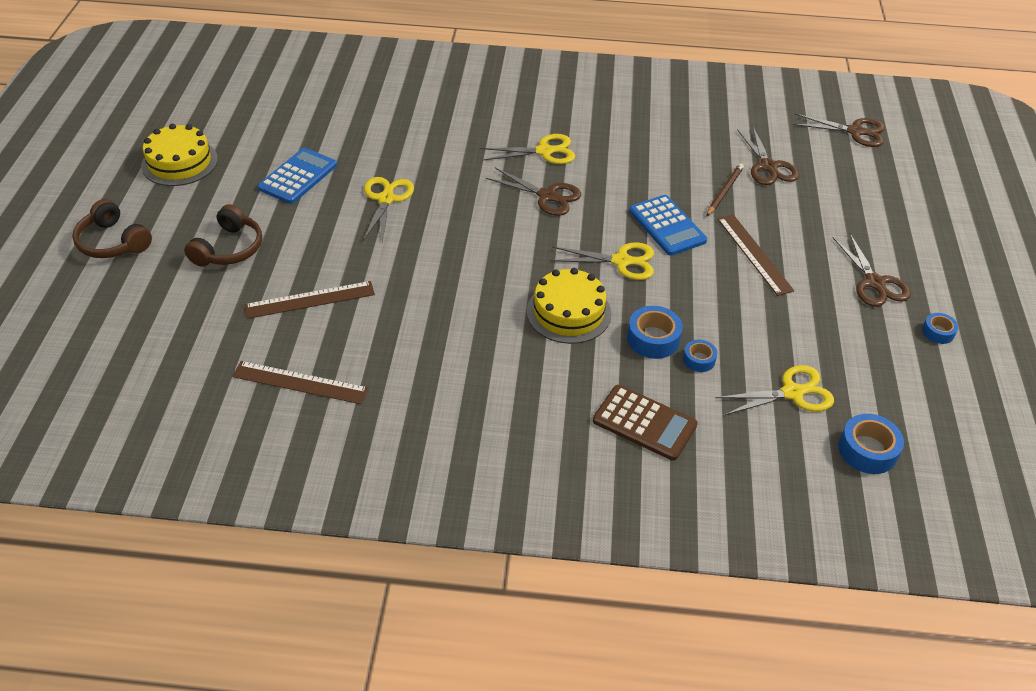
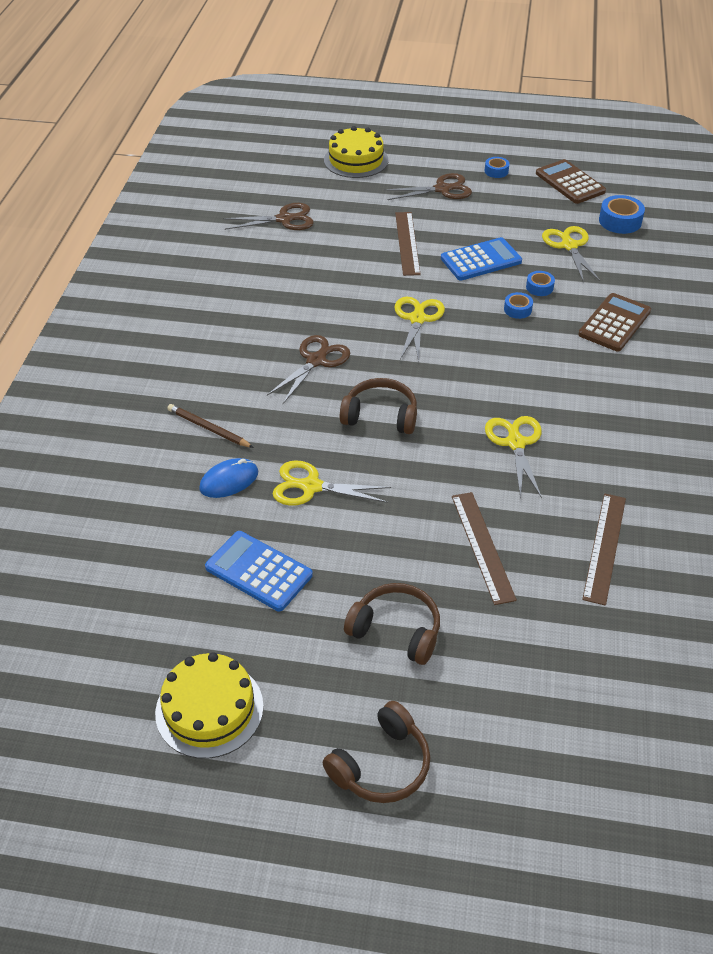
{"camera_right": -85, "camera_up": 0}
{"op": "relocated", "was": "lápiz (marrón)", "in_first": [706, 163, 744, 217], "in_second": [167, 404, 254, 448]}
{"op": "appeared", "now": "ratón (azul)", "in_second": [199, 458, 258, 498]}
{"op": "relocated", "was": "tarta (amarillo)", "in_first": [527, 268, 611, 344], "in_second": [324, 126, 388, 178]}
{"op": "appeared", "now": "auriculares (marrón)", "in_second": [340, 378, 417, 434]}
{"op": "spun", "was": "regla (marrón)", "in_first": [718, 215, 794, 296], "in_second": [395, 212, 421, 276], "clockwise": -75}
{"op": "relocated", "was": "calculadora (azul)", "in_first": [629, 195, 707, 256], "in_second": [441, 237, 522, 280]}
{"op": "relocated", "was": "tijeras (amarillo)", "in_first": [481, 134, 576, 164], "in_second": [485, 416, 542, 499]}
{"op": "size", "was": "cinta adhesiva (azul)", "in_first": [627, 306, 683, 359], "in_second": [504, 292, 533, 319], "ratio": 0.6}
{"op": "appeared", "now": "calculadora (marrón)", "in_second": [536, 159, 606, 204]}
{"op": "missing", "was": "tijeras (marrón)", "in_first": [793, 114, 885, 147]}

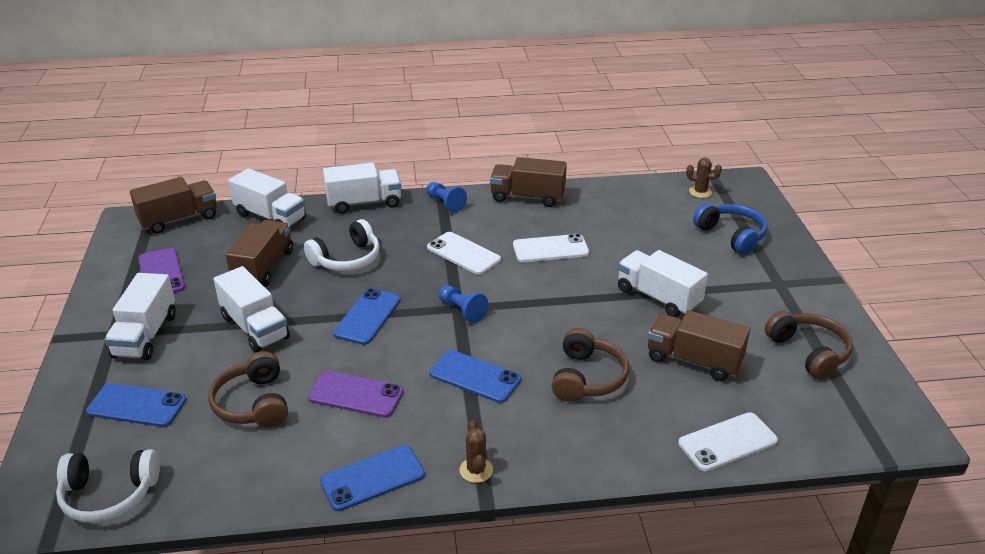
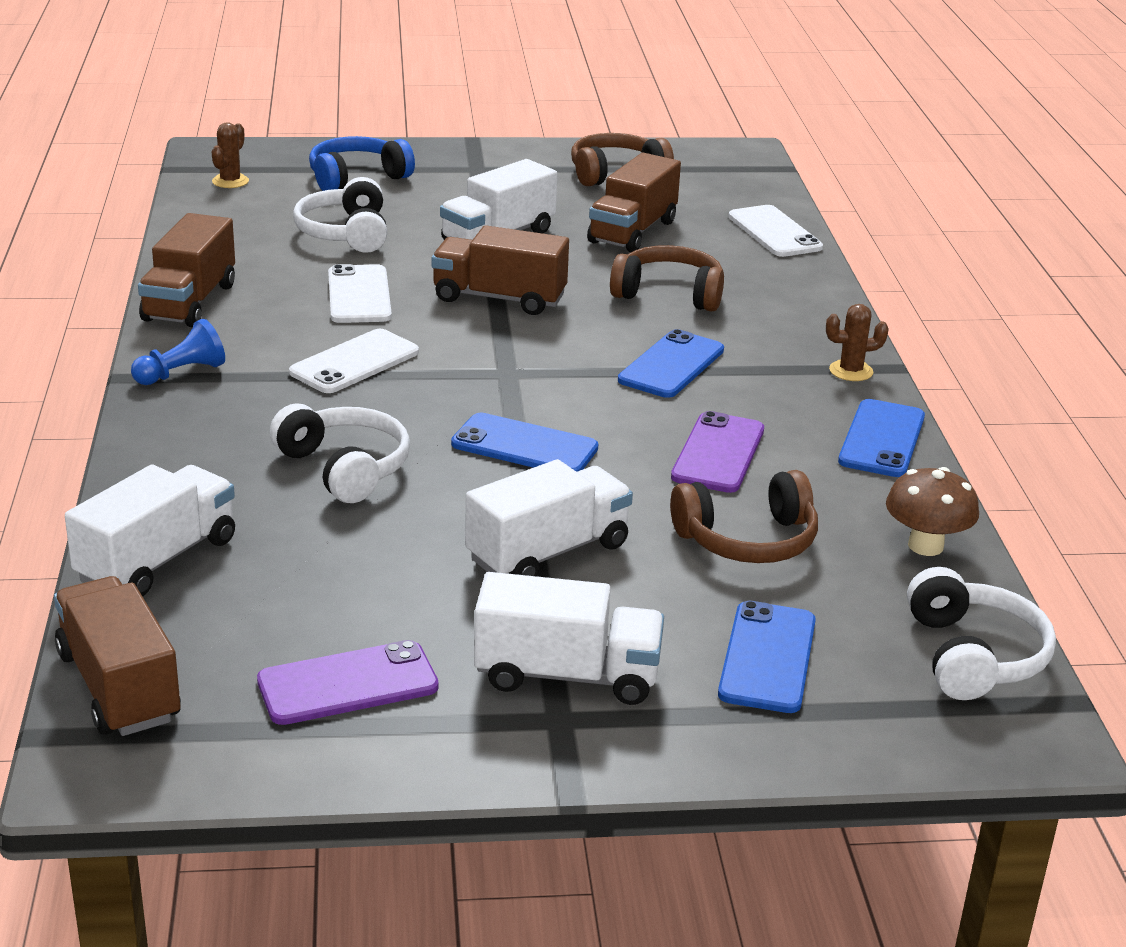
{"camera_right": -90, "camera_up": -5}
{"op": "appeared", "now": "auriculares (blanco)", "in_second": [293, 177, 387, 253]}
{"op": "relocated", "was": "camión (marrón)", "in_first": [226, 220, 293, 286], "in_second": [431, 225, 569, 315]}
{"op": "spun", "was": "móvil (azul)", "in_first": [320, 445, 425, 511], "in_second": [838, 399, 925, 477], "clockwise": 45}
{"op": "appeared", "now": "seta (marrón)", "in_second": [886, 467, 979, 556]}
{"op": "missing", "was": "camión (blanco)", "in_first": [323, 163, 401, 214]}
{"op": "missing", "was": "peón (azul)", "in_first": [438, 285, 488, 323]}

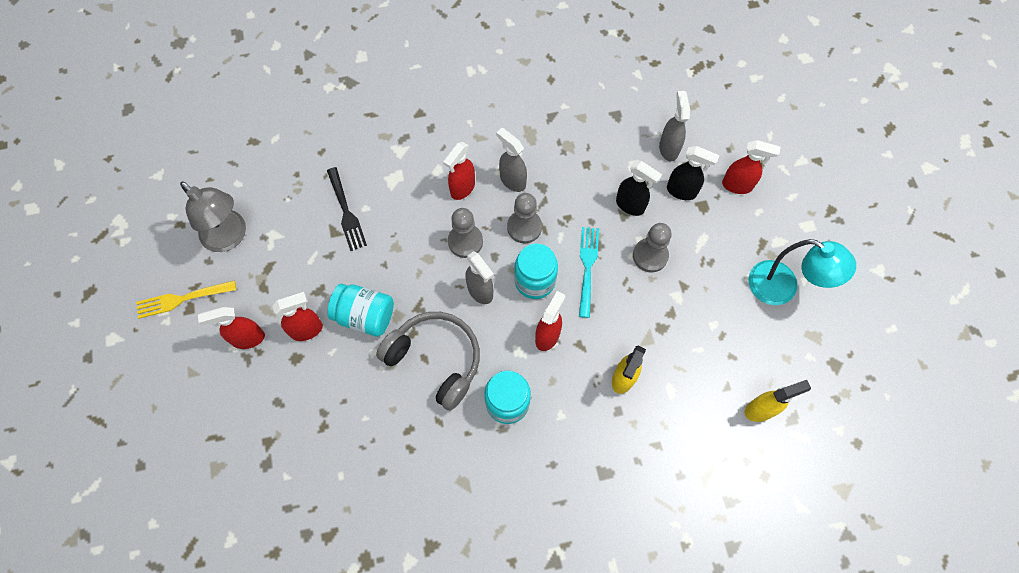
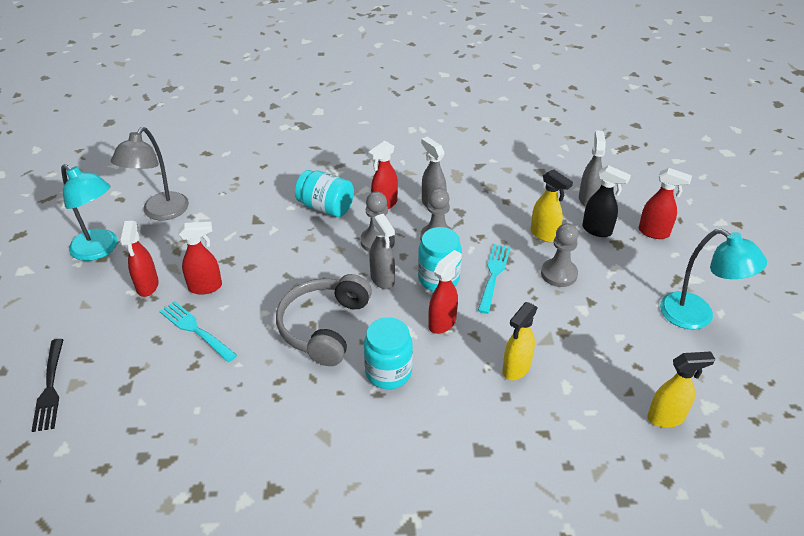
{"camera_right": 10, "camera_up": -25}
{"op": "relocated", "was": "tenedor (negro)", "in_first": [327, 167, 367, 251], "in_second": [32, 339, 64, 432]}
{"op": "exchanged", "was": "tenedor (amarillo)", "now": "lámpara (turquesa)", "in_first": [136, 280, 236, 319], "in_second": [61, 164, 117, 261]}
{"op": "spun", "was": "lámpara (gris)", "in_first": [180, 181, 246, 252], "in_second": [111, 127, 189, 221], "clockwise": 60}
{"op": "spun", "was": "pulverizador (rojo)", "in_first": [198, 307, 265, 349], "in_second": [120, 221, 159, 297], "clockwise": -90}
{"op": "appeared", "now": "tenedor (turquesa)", "in_second": [159, 301, 237, 362]}
{"op": "spun", "was": "auriculares (gris)", "in_first": [376, 312, 480, 411], "in_second": [276, 274, 372, 366], "clockwise": -120}
{"op": "relocated", "was": "tarro (turquesa)", "in_first": [327, 284, 394, 337], "in_second": [295, 170, 354, 217]}
{"op": "colour", "was": "pulverizador (negro)", "now": "pulverizador (amarillo)", "in_first": [616, 161, 662, 216], "in_second": [531, 170, 573, 242]}

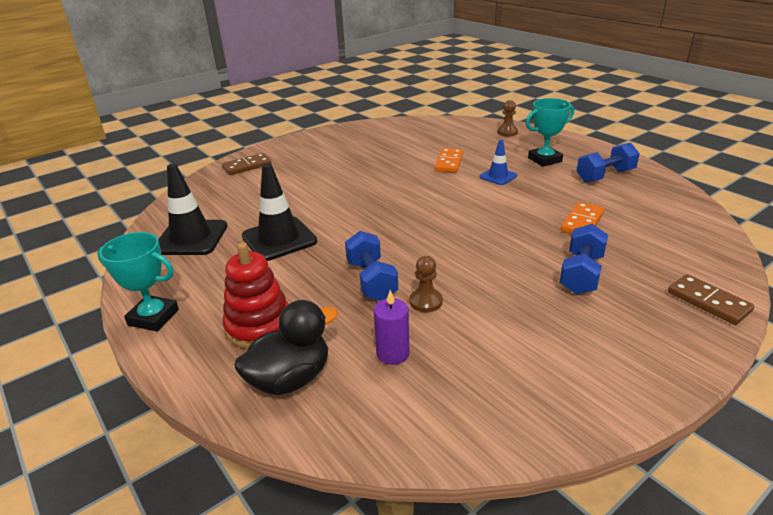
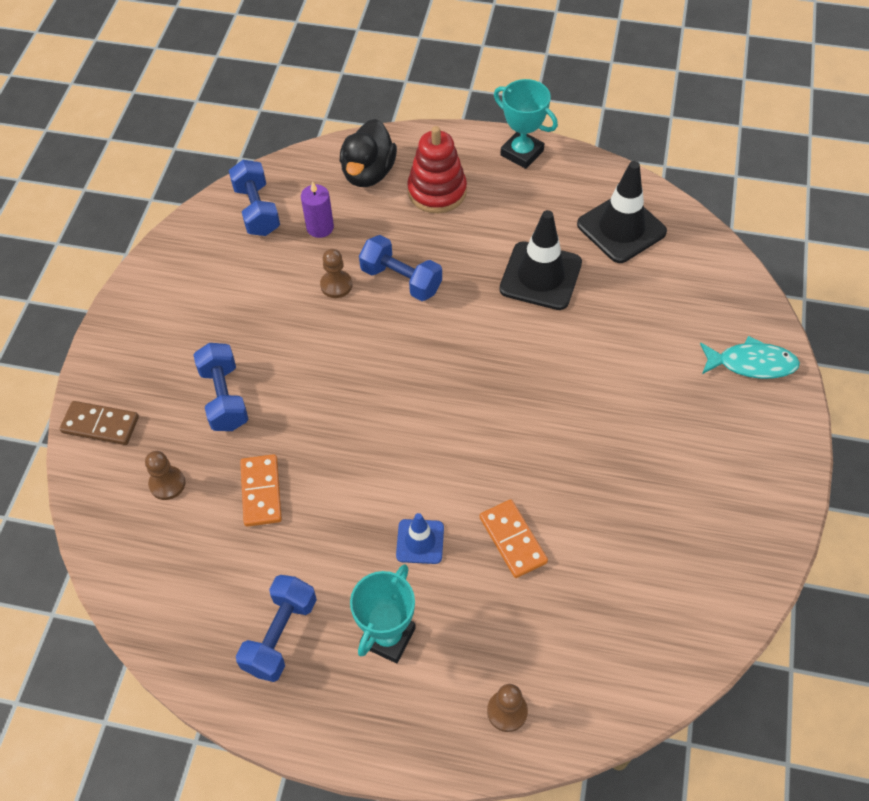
{"camera_right": 140, "camera_up": 25}
{"op": "appeared", "now": "peón (marrón)", "in_second": [145, 451, 185, 500]}
{"op": "appeared", "now": "mancuerna (azul)", "in_second": [229, 160, 280, 236]}
{"op": "spun", "was": "trofeo (turquesa)", "in_first": [97, 232, 179, 332], "in_second": [494, 79, 558, 169], "clockwise": 60}
{"op": "exchanged", "was": "ficha de dominó (marrón)", "now": "pez (turquesa)", "in_first": [222, 153, 272, 175], "in_second": [700, 336, 800, 379]}

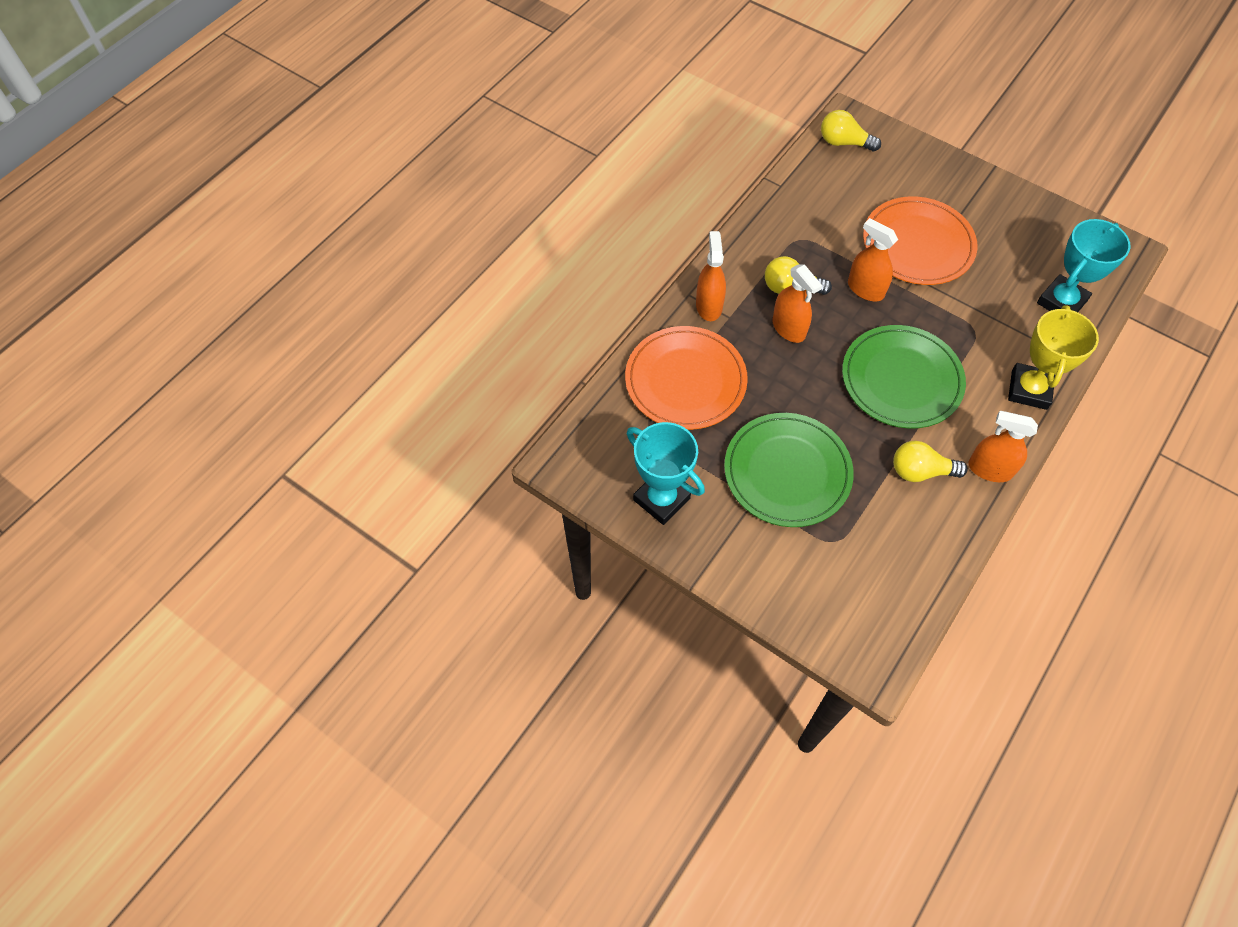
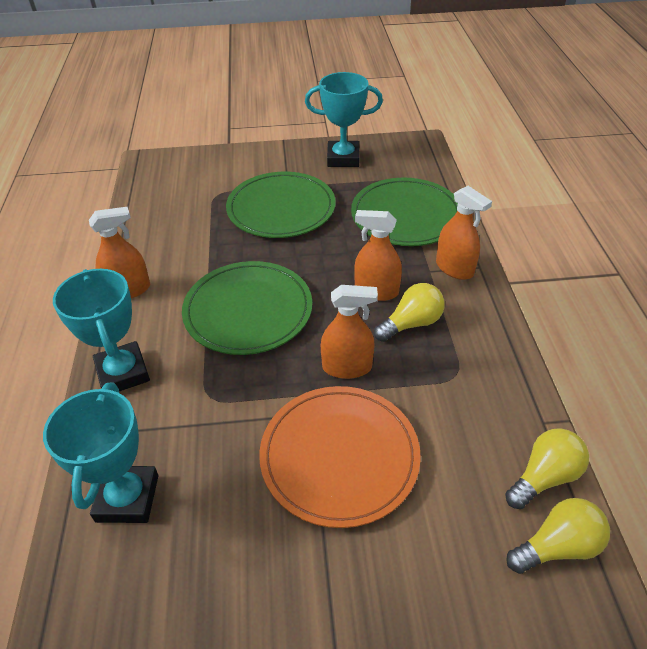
{"camera_right": 140, "camera_up": -15}
{"op": "colour", "was": "trofeo (amarillo)", "now": "trofeo (turquesa)", "in_first": [1008, 305, 1099, 410], "in_second": [53, 269, 150, 391]}
{"op": "colour", "was": "plato (naranja)", "now": "plato (verde)", "in_first": [625, 326, 748, 430], "in_second": [351, 178, 458, 246]}
{"op": "relocated", "was": "bombilla (amarillo)", "in_first": [893, 441, 968, 482], "in_second": [505, 428, 589, 509]}

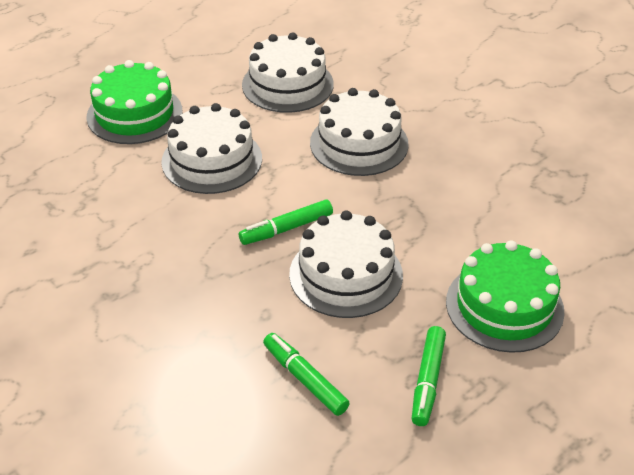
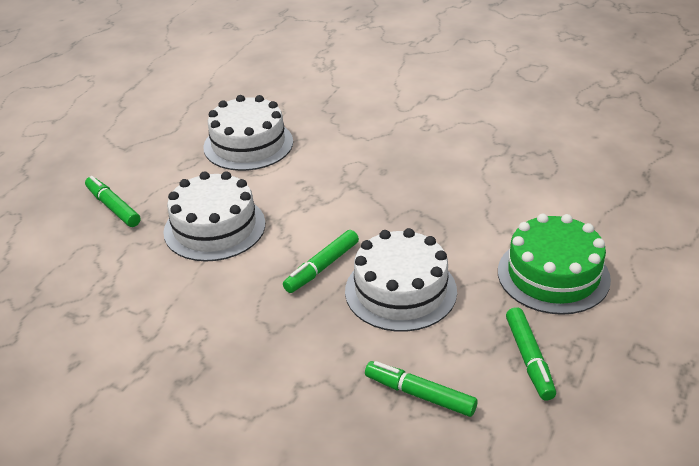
{"camera_right": -20, "camera_up": -5}
{"op": "exchanged", "was": "tarta (verde)", "now": "rotulador (verde)", "in_first": [86, 60, 183, 144], "in_second": [85, 176, 141, 227]}
{"op": "missing", "was": "tarta (blanco)", "in_first": [310, 88, 409, 176]}

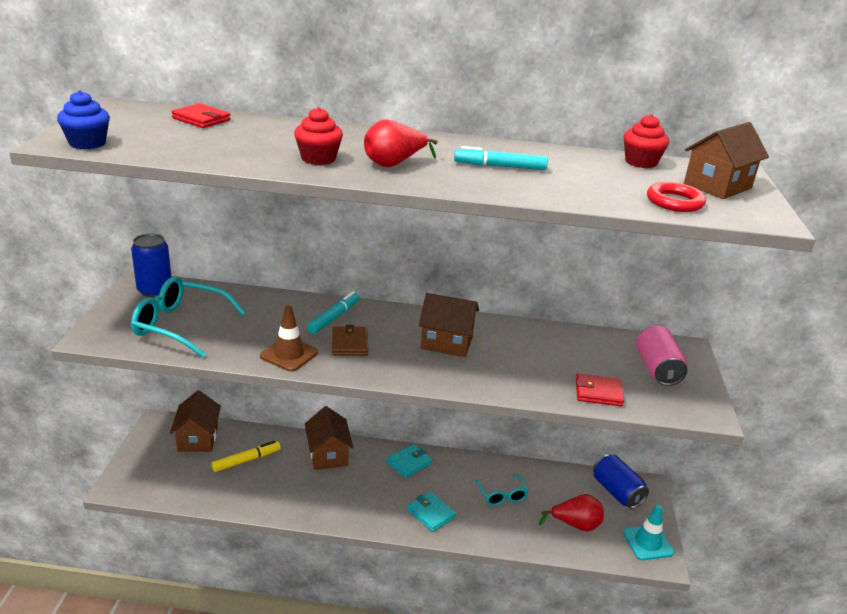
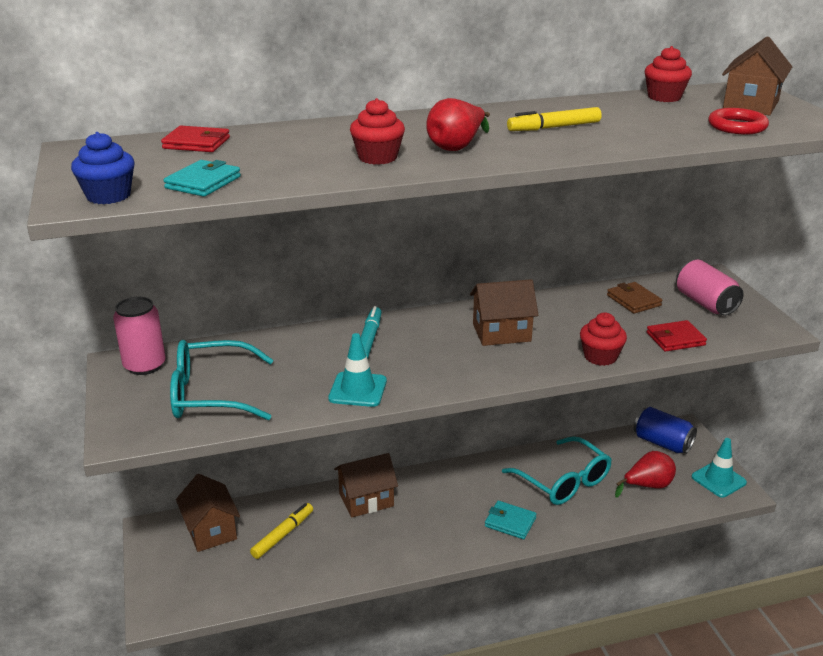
{"camera_right": -20, "camera_up": 0}
{"op": "colour", "was": "lata (azul)", "now": "lata (rosa)", "in_first": [131, 234, 171, 297], "in_second": [113, 297, 166, 375]}
{"op": "relocated", "was": "cartera (turquesa)", "in_first": [387, 444, 432, 478], "in_second": [163, 160, 241, 197]}
{"op": "colour", "was": "cono de tráfico (marrón)", "now": "cono de tráfico (turquesa)", "in_first": [260, 306, 318, 372], "in_second": [328, 333, 387, 407]}
{"op": "spun", "was": "casa (marrón)", "in_first": [305, 406, 353, 470], "in_second": [334, 453, 398, 518], "clockwise": -75}
{"op": "size", "was": "gafas (turquesa)", "in_first": [475, 474, 528, 506], "in_second": [502, 436, 612, 505], "ratio": 1.79}
{"op": "colour", "was": "rotulador (turquesa)", "now": "rotulador (amarillo)", "in_first": [454, 146, 548, 170], "in_second": [507, 107, 602, 131]}
{"op": "appeared", "now": "magdalena (rojo)", "in_second": [580, 313, 627, 366]}
{"op": "relocated", "was": "cartera (marrón)", "in_first": [332, 325, 368, 356], "in_second": [607, 282, 663, 314]}

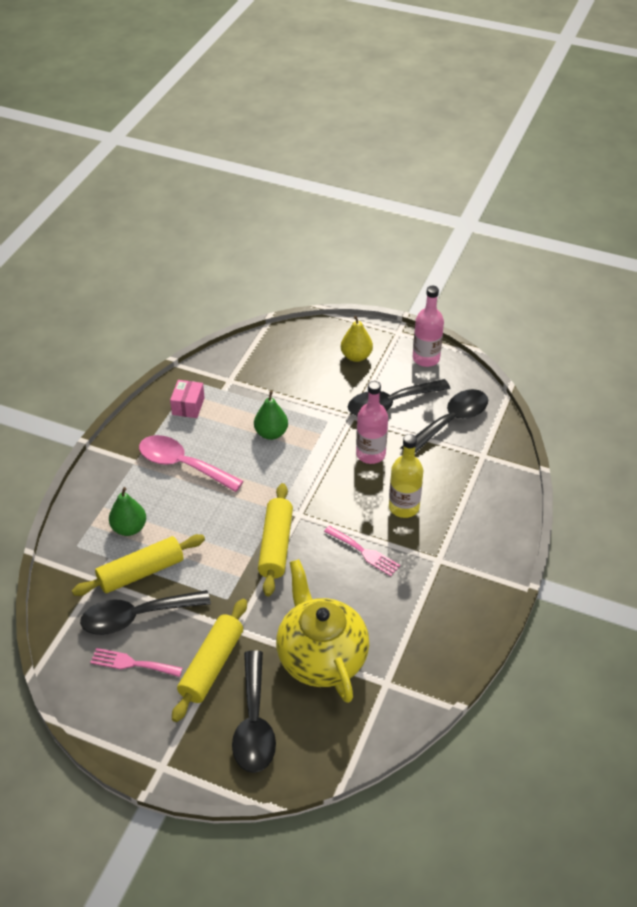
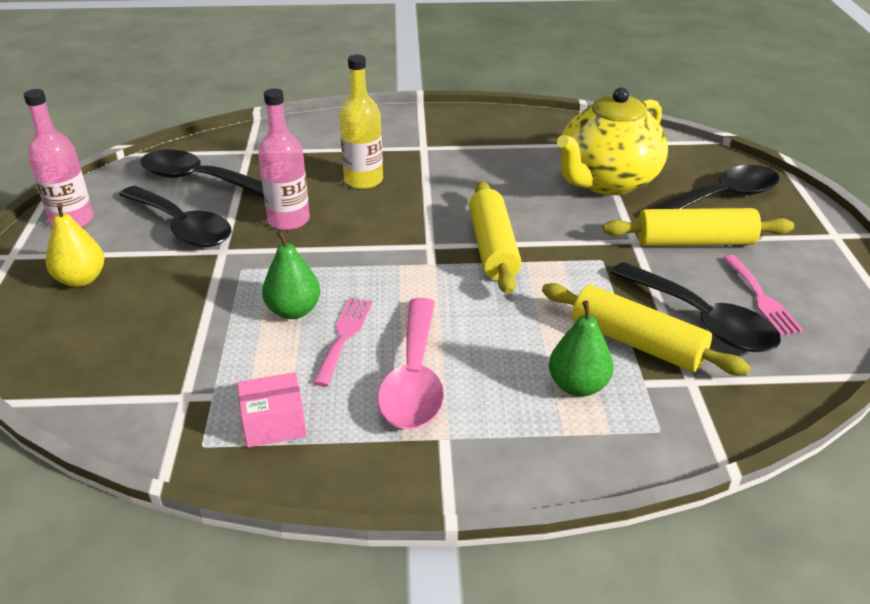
{"camera_right": -115, "camera_up": -10}
{"op": "relocated", "was": "tenedor (rosa)", "in_first": [324, 526, 400, 576], "in_second": [313, 297, 373, 387]}
{"op": "spun", "was": "rodillo (amarillo)", "in_first": [258, 483, 293, 596], "in_second": [469, 181, 522, 294], "clockwise": -75}

